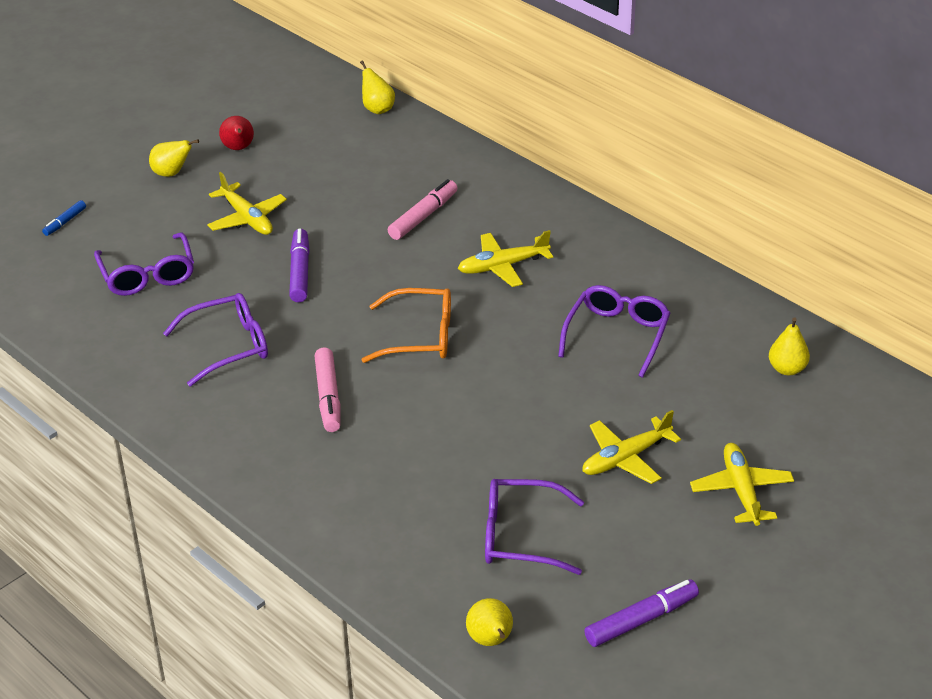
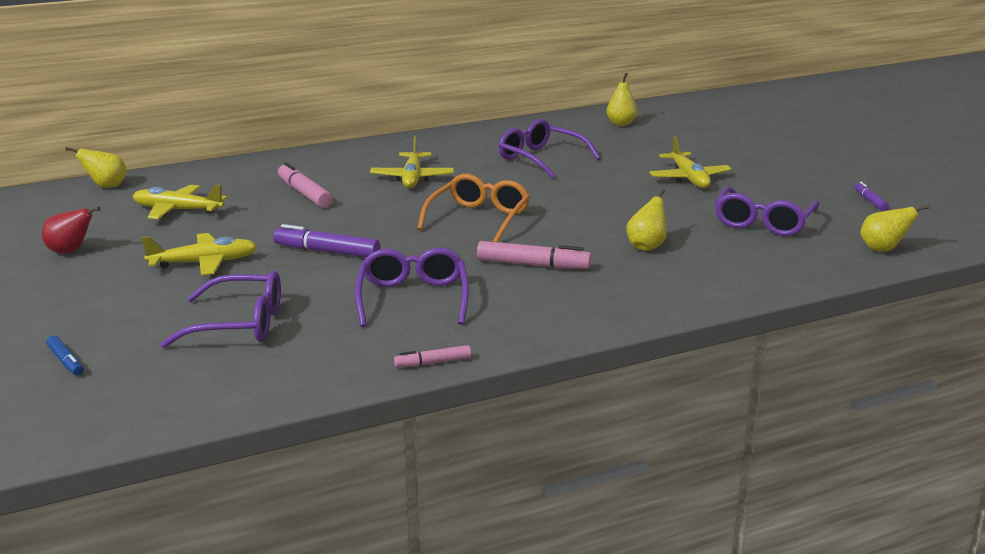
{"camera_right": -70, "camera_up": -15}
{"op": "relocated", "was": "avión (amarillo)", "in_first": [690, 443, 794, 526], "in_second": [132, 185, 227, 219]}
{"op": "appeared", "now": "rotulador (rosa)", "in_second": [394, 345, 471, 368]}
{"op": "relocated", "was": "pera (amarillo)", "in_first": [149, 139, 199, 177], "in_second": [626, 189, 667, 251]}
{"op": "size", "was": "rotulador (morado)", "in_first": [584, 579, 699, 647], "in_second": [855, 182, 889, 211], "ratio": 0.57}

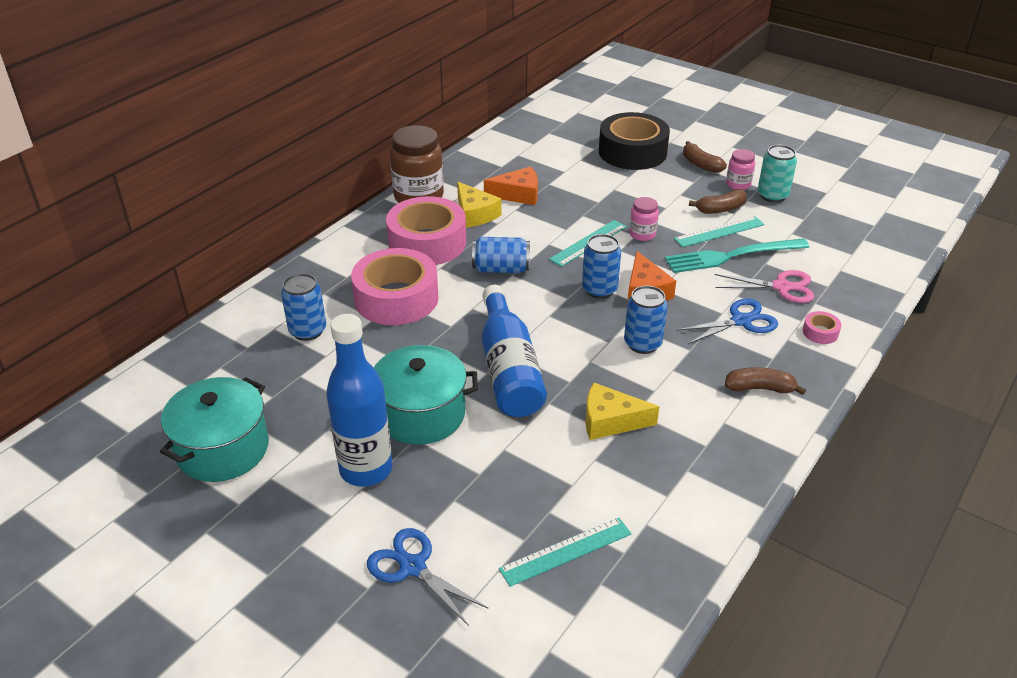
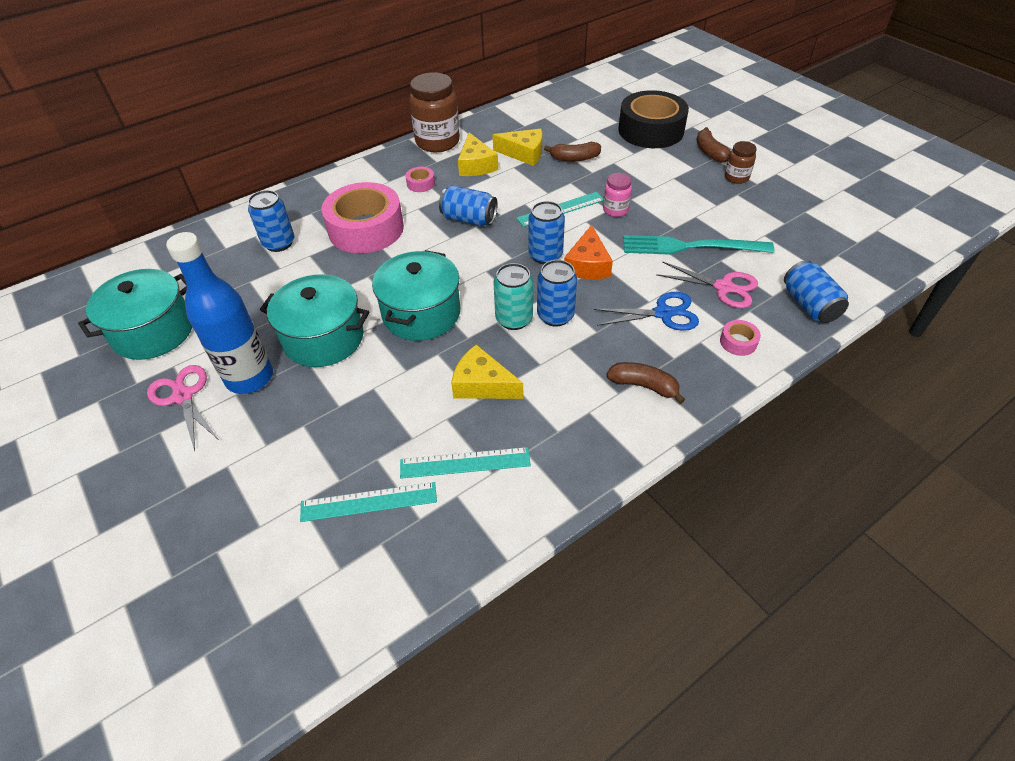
{"camera_right": 20, "camera_up": 10}
{"op": "appeared", "now": "tijeras (rosa)", "in_second": [147, 365, 219, 451]}
{"op": "exchanged", "was": "botella (azul)", "now": "olla (turquesa)", "in_first": [482, 285, 547, 417], "in_second": [372, 250, 460, 341]}
{"op": "relocated", "was": "regla (turquesa)", "in_first": [674, 216, 765, 247], "in_second": [400, 447, 531, 479]}
{"op": "size", "was": "cinta adhesiva (rosa)", "in_first": [386, 196, 466, 265], "in_second": [405, 167, 435, 192], "ratio": 0.4}
{"op": "colour", "was": "queso (naranja)", "now": "queso (amarillo)", "in_first": [484, 167, 538, 205], "in_second": [493, 129, 542, 166]}
{"op": "relocated", "was": "lata (turquesa)", "in_first": [758, 145, 797, 203], "in_second": [494, 263, 533, 330]}
{"op": "relocated", "was": "plátano (marrón)", "in_first": [689, 189, 747, 214], "in_second": [544, 142, 601, 162]}
{"op": "colour", "was": "tarro (rosa)", "now": "tarro (marrón)", "in_first": [726, 149, 755, 190], "in_second": [725, 141, 757, 184]}
{"op": "appeared", "now": "lata (azul)", "in_second": [784, 260, 849, 323]}
{"op": "missing", "was": "tijeras (azul)", "in_first": [367, 528, 489, 626]}

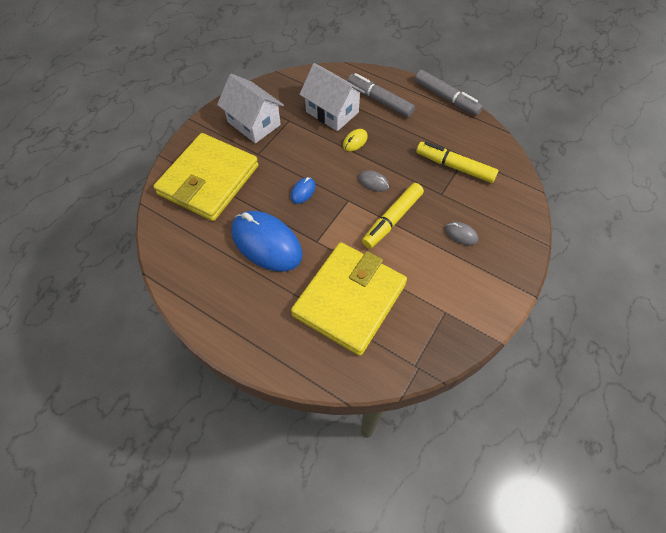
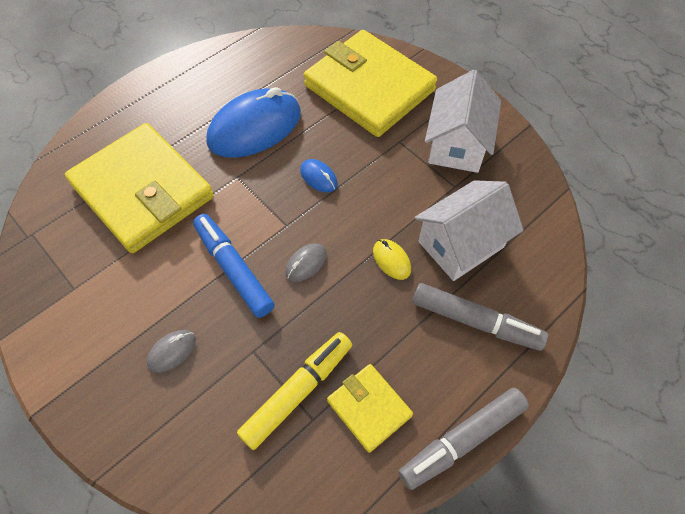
{"camera_right": 105, "camera_up": 0}
{"op": "colour", "was": "rotulador (amarillo)", "now": "rotulador (azul)", "in_first": [362, 183, 424, 249], "in_second": [193, 214, 275, 318]}
{"op": "appeared", "now": "cartera (amarillo)", "in_second": [327, 364, 413, 453]}
{"op": "spun", "was": "rotulador (gris)", "in_first": [348, 73, 415, 117], "in_second": [412, 283, 548, 351], "clockwise": 60}
{"op": "spun", "was": "casa (blanco)", "in_first": [217, 74, 284, 143], "in_second": [425, 70, 501, 173], "clockwise": -45}

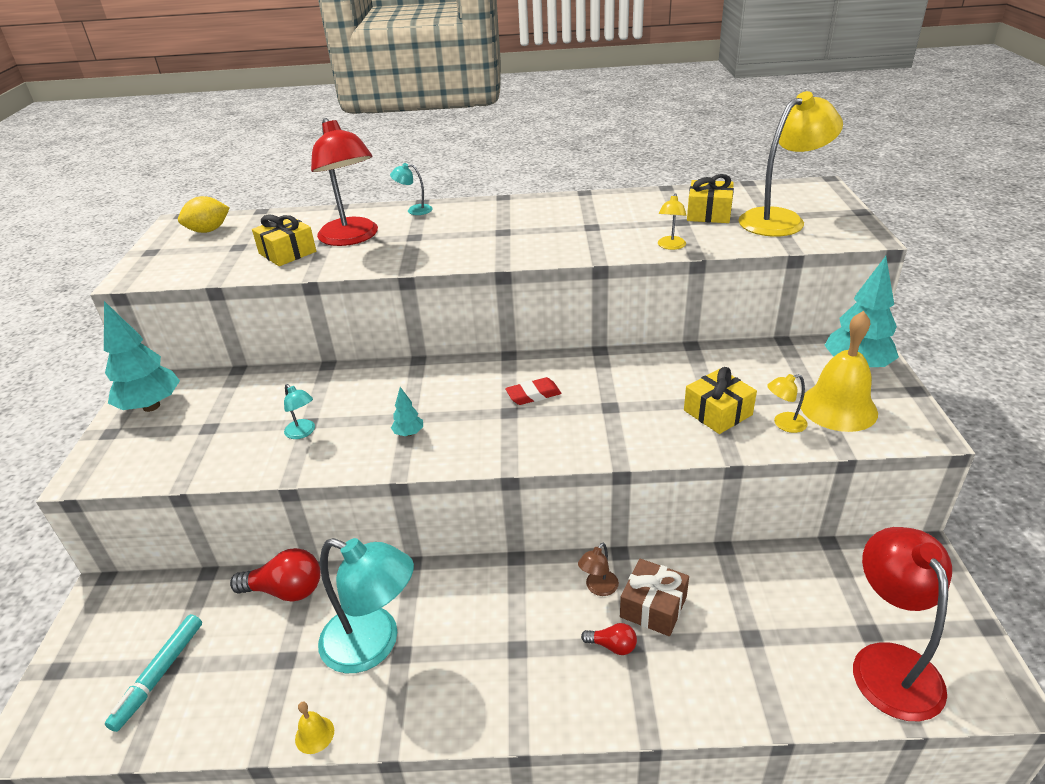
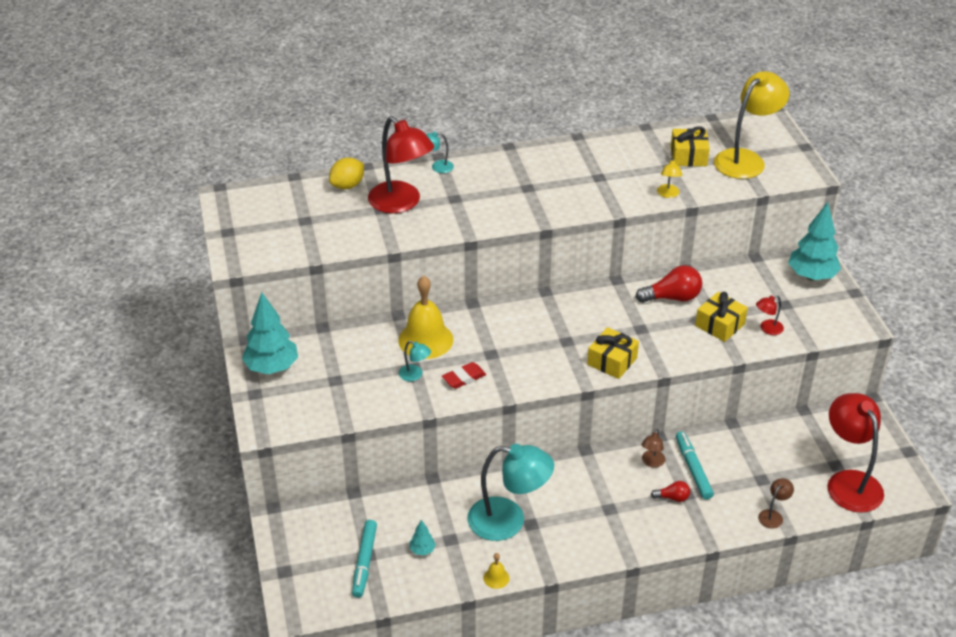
{"camera_right": -15, "camera_up": 5}
{"op": "relocated", "was": "limón (amarillo)", "in_first": [178, 196, 230, 233], "in_second": [329, 158, 364, 189]}
{"op": "relocated", "was": "campana (amarillo)", "in_first": [801, 311, 878, 432], "in_second": [398, 276, 453, 359]}
{"op": "relocated", "was": "árbol (turquesa)", "in_first": [391, 387, 423, 436], "in_second": [410, 520, 436, 555]}
{"op": "relocated", "was": "goma de borrar (rojo)", "in_first": [505, 377, 562, 405], "in_second": [442, 362, 486, 389]}
{"op": "relocated", "was": "regalo (amarillo)", "in_first": [252, 214, 316, 266], "in_second": [587, 327, 639, 379]}
{"op": "relocated", "was": "bombilla (rojo)", "in_first": [230, 548, 321, 602], "in_second": [636, 265, 702, 303]}
{"op": "exchanged", "was": "regalo (marrón)", "now": "rotulador (turquesa)", "in_first": [620, 559, 689, 636], "in_second": [676, 431, 714, 500]}
{"op": "colour", "was": "lámpara (amarillo)", "now": "lámpara (rojo)", "in_first": [767, 374, 808, 433], "in_second": [756, 295, 784, 335]}
{"op": "appeared", "now": "lámpara (marrón)", "in_second": [758, 478, 794, 529]}

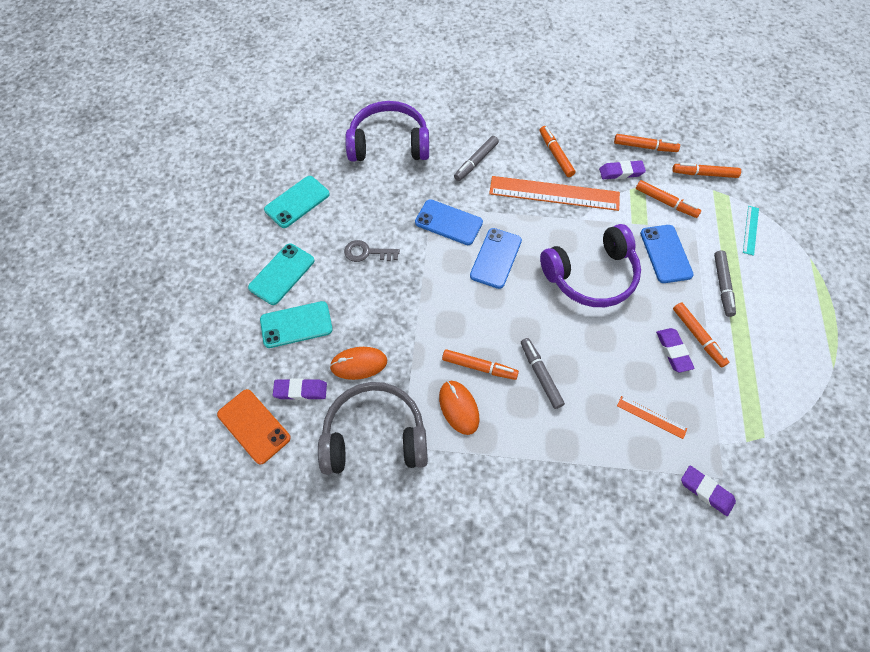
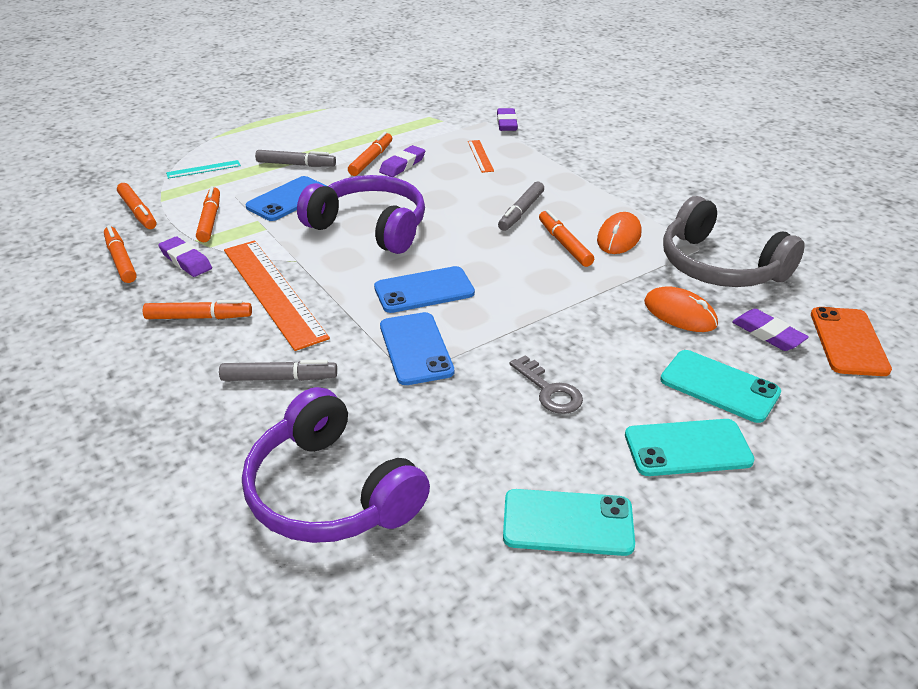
{"camera_right": -130, "camera_up": -25}
{"op": "spun", "was": "rotulador (naranja)", "in_first": [540, 126, 575, 177], "in_second": [143, 300, 252, 319], "clockwise": -120}
{"op": "spun", "was": "rotulador (gris)", "in_first": [714, 251, 736, 317], "in_second": [255, 150, 336, 167], "clockwise": 45}

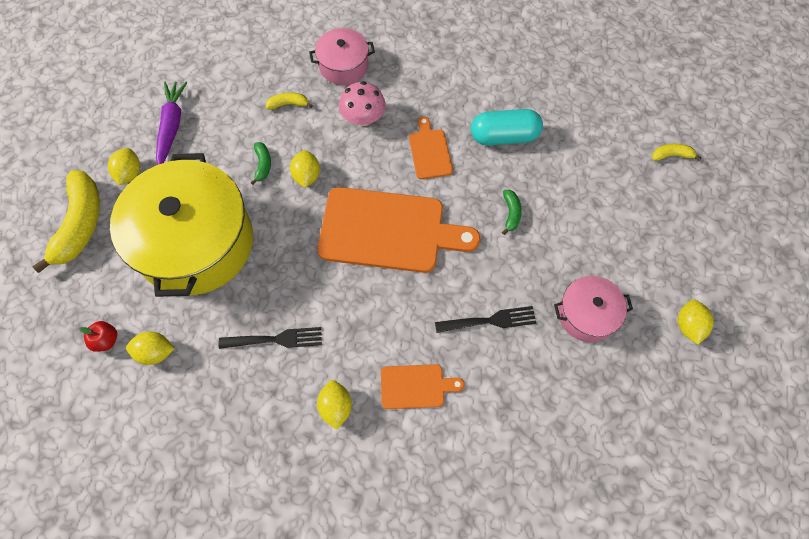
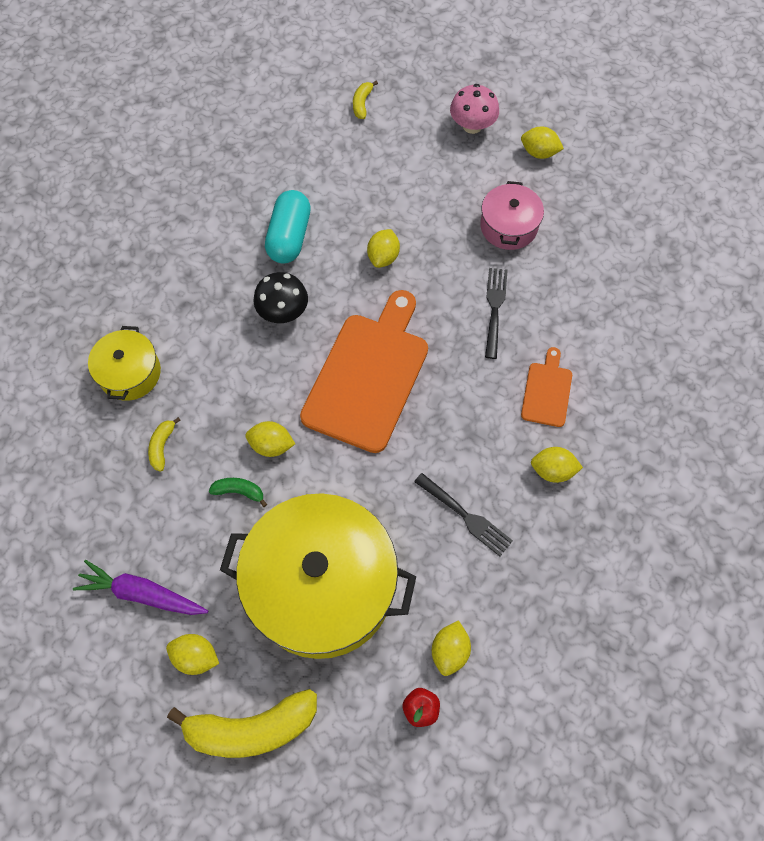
{"camera_right": -75, "camera_up": 0}
{"op": "colour", "was": "olla (rosa)", "now": "olla (amarillo)", "in_first": [309, 28, 375, 85], "in_second": [88, 326, 161, 401]}
{"op": "spun", "was": "plátano (amarillo)", "in_first": [32, 170, 100, 273], "in_second": [167, 689, 317, 758], "clockwise": 150}
{"op": "exchanged", "was": "tabla de cortar (naranja)", "now": "seta (negro)", "in_first": [409, 116, 453, 179], "in_second": [253, 272, 308, 323]}
{"op": "exchanged", "was": "plátano (verde)", "now": "limón (amarillo)", "in_first": [502, 190, 522, 235], "in_second": [367, 229, 400, 268]}
{"op": "spun", "was": "tenedor (negro)", "in_first": [218, 327, 322, 349], "in_second": [414, 473, 513, 556], "clockwise": 120}
{"op": "relocated", "was": "seta (rosa)", "in_first": [339, 81, 386, 126], "in_second": [450, 84, 499, 134]}

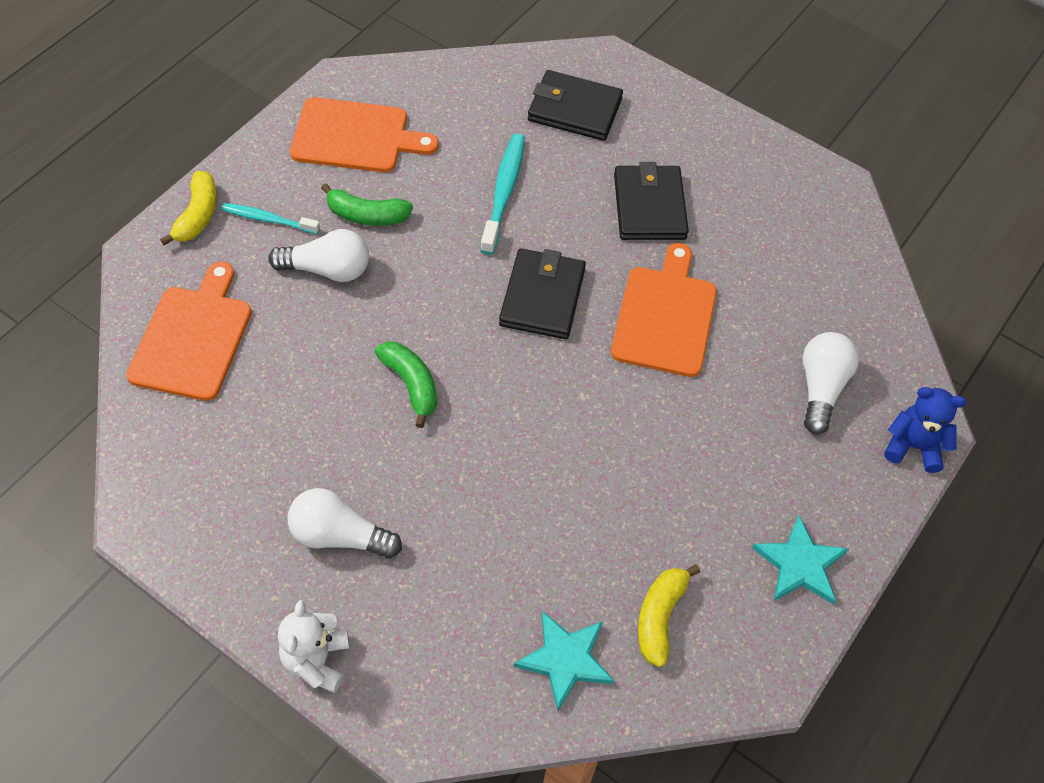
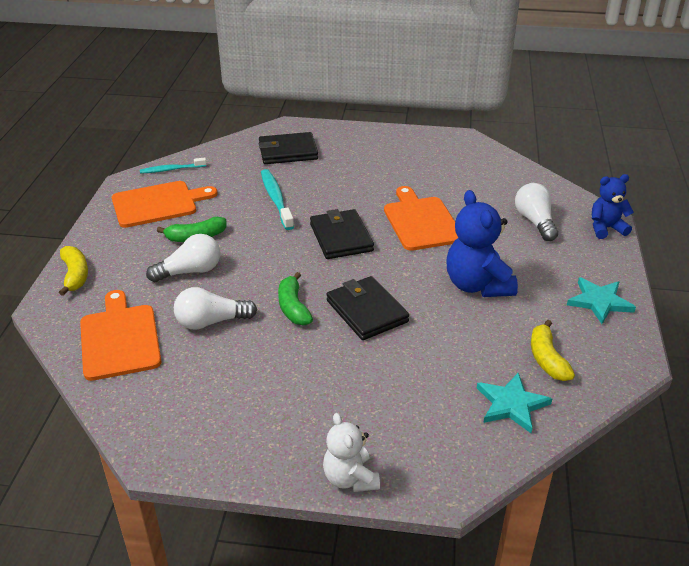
{"camera_right": -25, "camera_up": -20}
{"op": "relocated", "was": "cepillo de dientes (turquesa)", "in_first": [221, 203, 320, 234], "in_second": [140, 157, 206, 174]}
{"op": "relocated", "was": "bombilla (blanco)", "in_first": [288, 488, 402, 559], "in_second": [174, 287, 257, 330]}
{"op": "spun", "was": "plátano (verde)", "in_first": [375, 342, 437, 428], "in_second": [278, 272, 313, 325], "clockwise": -135}
{"op": "relocated", "was": "cartera (negro)", "in_first": [614, 162, 689, 240], "in_second": [327, 276, 409, 340]}
{"op": "appeared", "now": "osito (azul)", "in_second": [446, 190, 518, 297]}

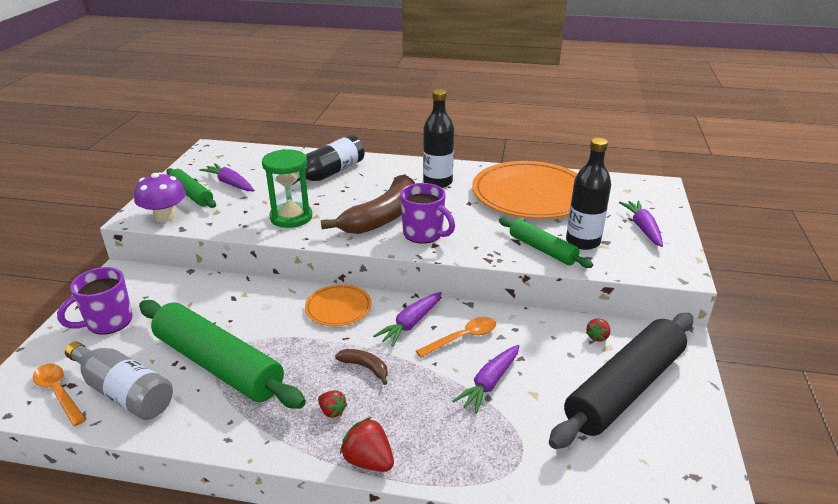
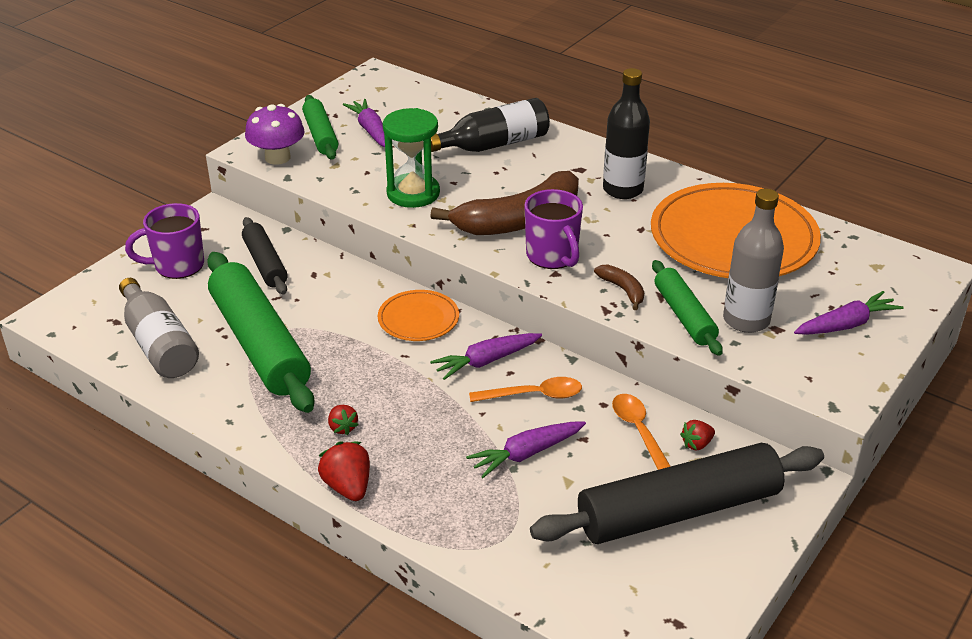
{"camera_right": 25, "camera_up": 5}
{"op": "appeared", "now": "rodillo (negro)", "in_second": [242, 217, 288, 295]}
{"op": "relocated", "was": "plátano (marrón)", "in_first": [335, 349, 388, 385], "in_second": [594, 264, 644, 310]}
{"op": "relocated", "was": "cuchara (naranja)", "in_first": [33, 364, 86, 426], "in_second": [612, 394, 671, 470]}
{"op": "colour", "was": "botella (negro)", "now": "botella (gris)", "in_first": [566, 138, 611, 250], "in_second": [723, 189, 784, 333]}
{"op": "spun", "was": "zanahoria (morado)", "in_first": [619, 200, 663, 247], "in_second": [794, 291, 903, 335], "clockwise": 45}

